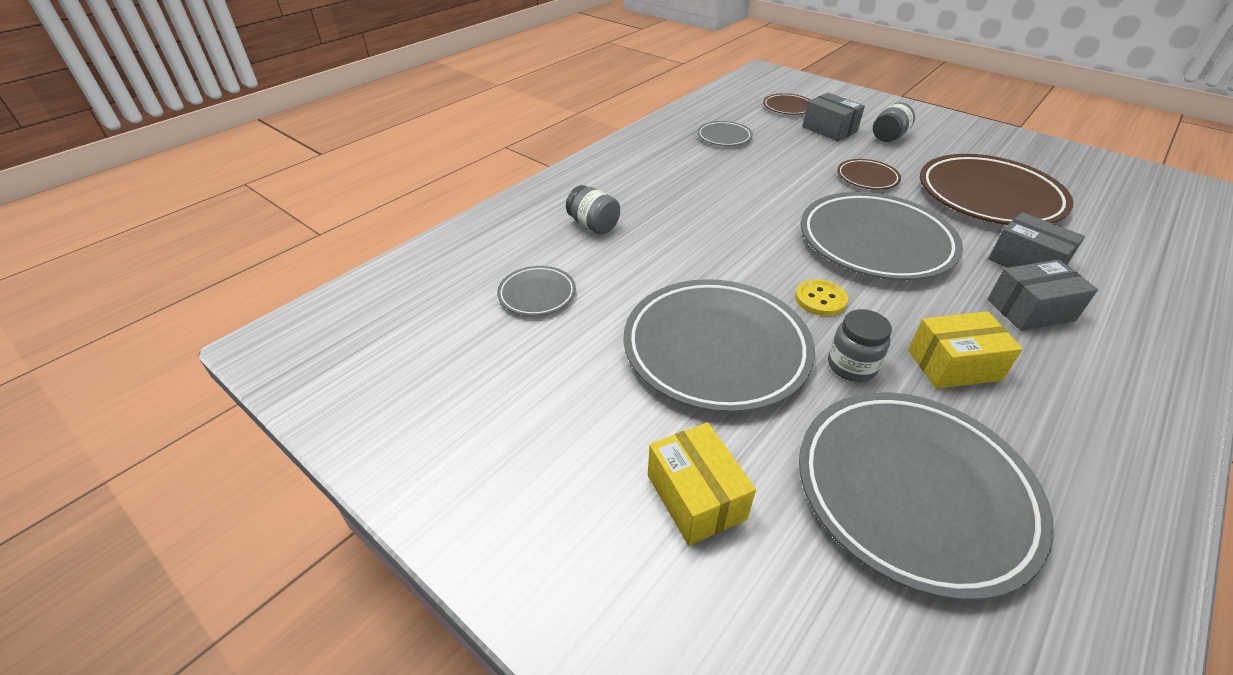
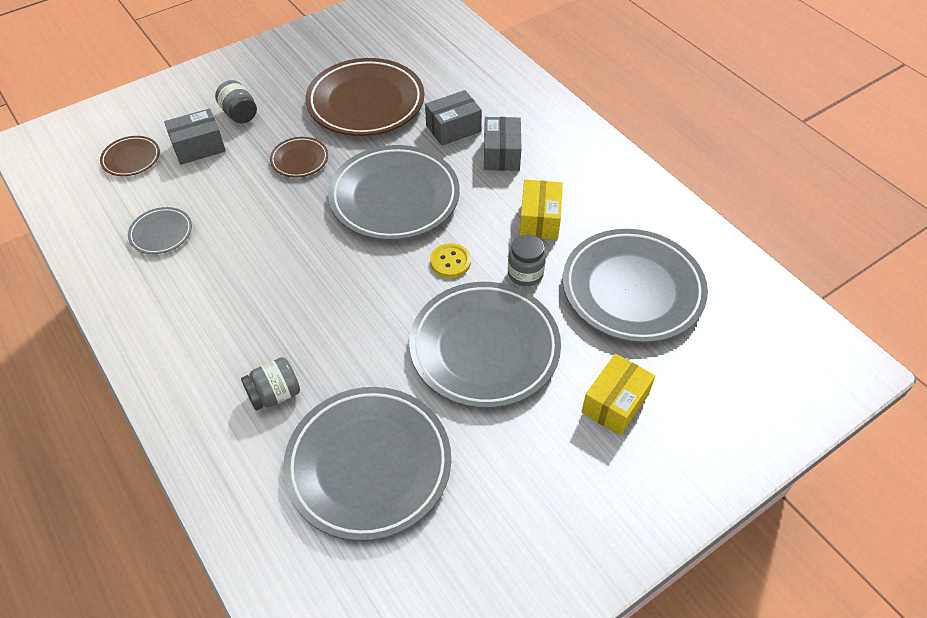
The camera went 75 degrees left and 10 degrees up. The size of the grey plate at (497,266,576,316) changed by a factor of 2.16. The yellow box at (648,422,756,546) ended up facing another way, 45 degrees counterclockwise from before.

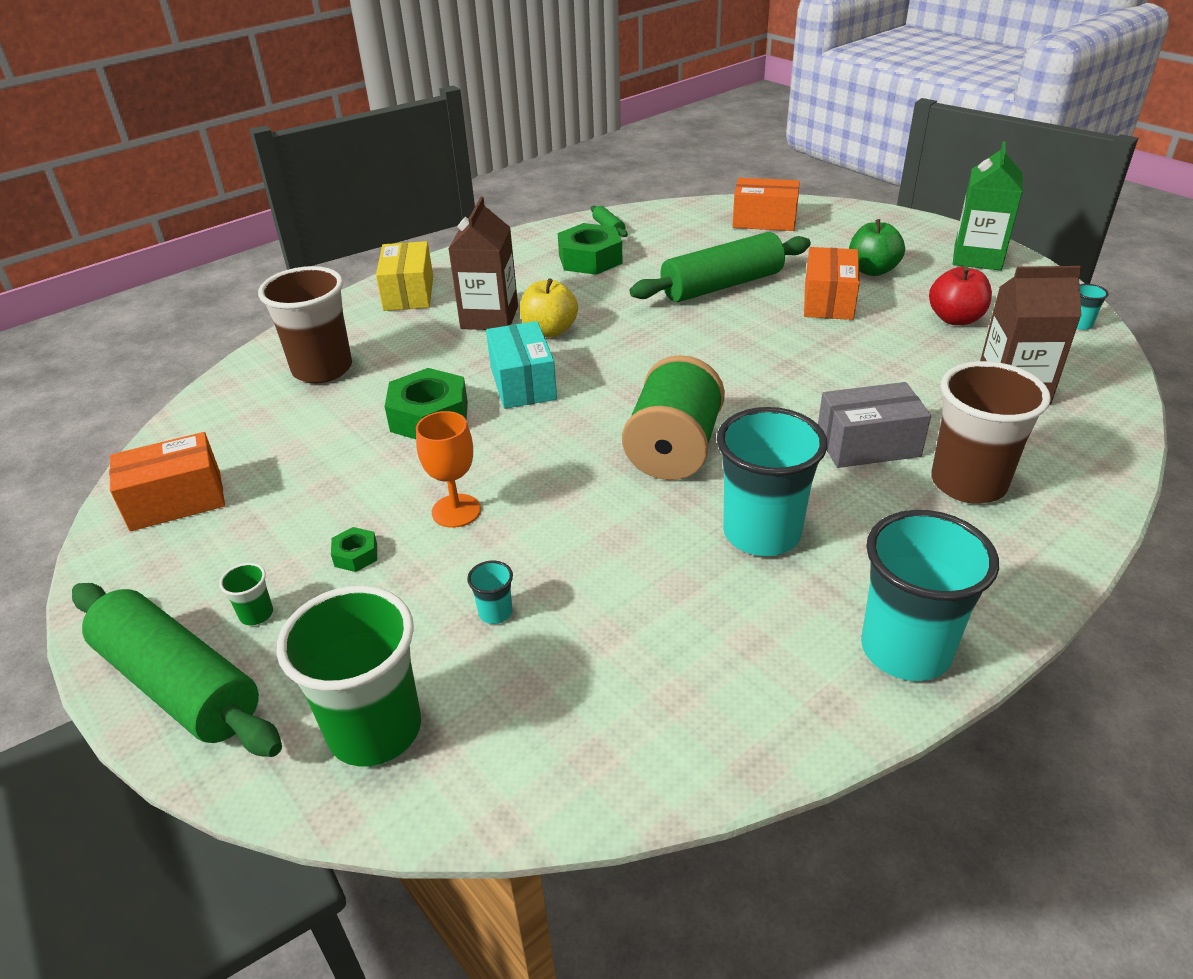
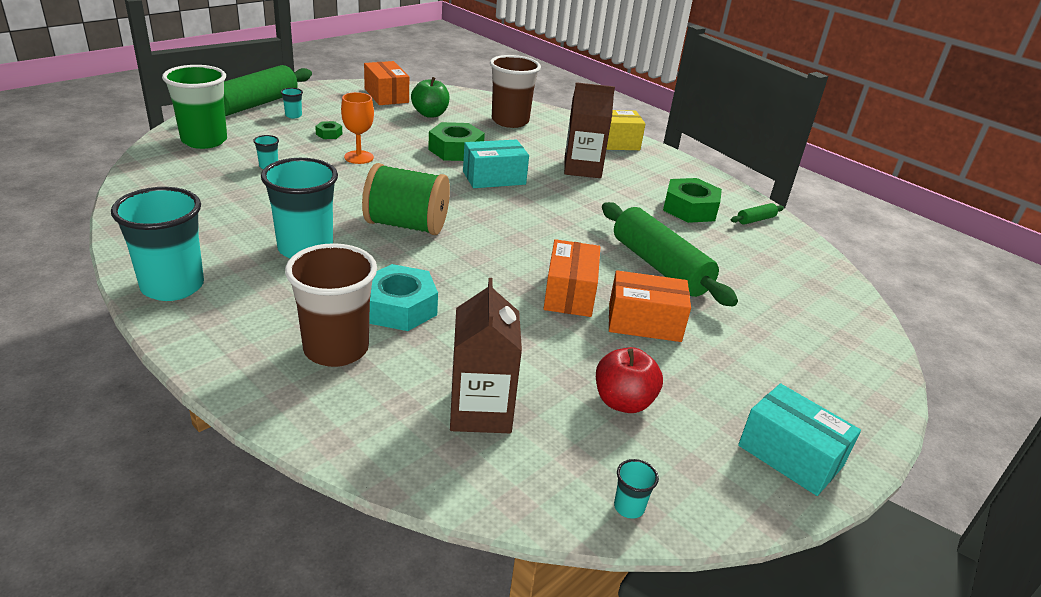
The camera went 80 degrees right and 5 degrees down. What was the green cup at (219,563,273,625) turned into the turquoise cup at (281,88,303,118). Where the grey box stood at (818,382,931,468), the turquoise nut came to stand at (369,264,438,331). The green apple ended up elsewhere, having gone from (849,219,905,276) to (411,77,450,118). The orange box ended up elsewhere, having gone from (732,178,800,231) to (544,239,600,317). Where the green carton stood at (953,141,1023,271), the turquoise box came to stand at (738,383,861,496). The second view lost the yellow apple at (520,278,578,338).

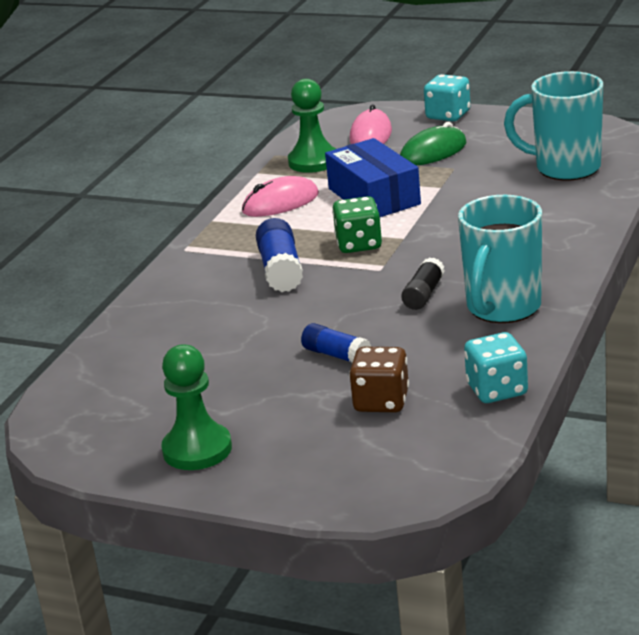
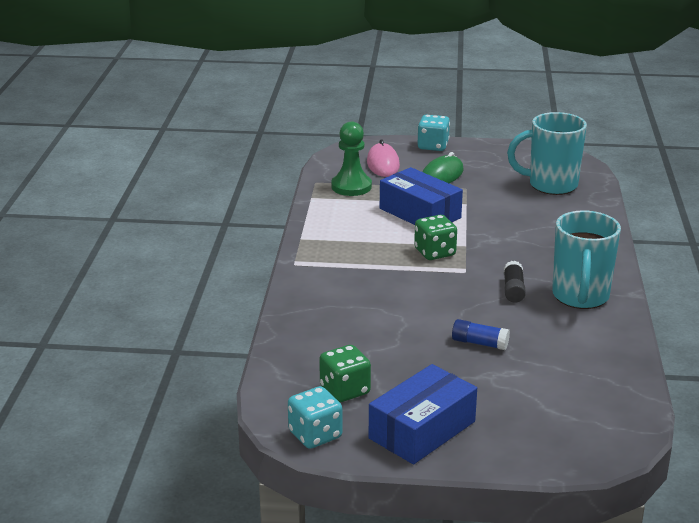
The camera went 20 degrees left and 0 degrees up. The turquoise dice ended up elsewhere, having gone from (464,332,528,403) to (288,386,342,449). The second view gained the green dice at (319,345,371,402). Where the green pawn stood at (161,344,232,470), the blue box came to stand at (369,364,477,464). The second view lost the pink mouse at (242,176,319,217). The second view lost the blue glue stick at (256,218,303,292). The second view lost the brown dice at (349,347,409,412).

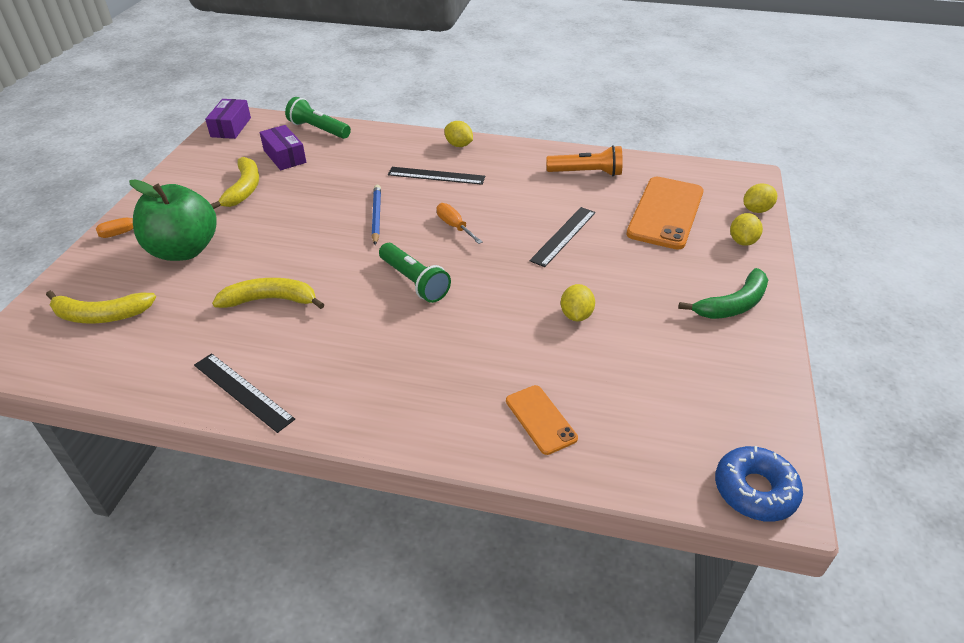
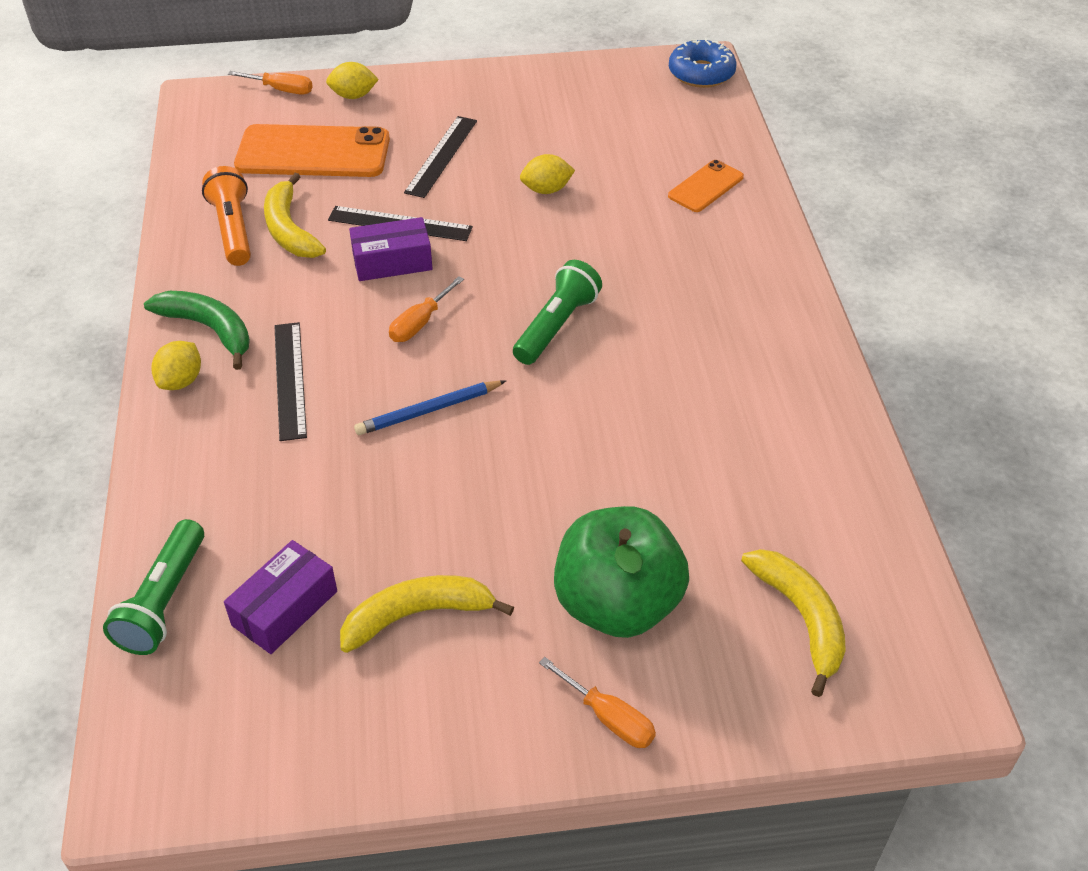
The camera went 110 degrees left and 5 degrees up. The green banana ended up elsewhere, having gone from (679,268,768,319) to (144,291,250,370). Where the yellow lemon stood at (744,183,777,213), the orange screwdriver came to stand at (228,71,313,95). The yellow banana ended up elsewhere, having gone from (212,278,325,309) to (264,173,326,258). The purple box ended up elsewhere, having gone from (205,99,251,139) to (349,217,433,281). The black ruler ended up elsewhere, having gone from (194,353,295,433) to (404,116,477,198).

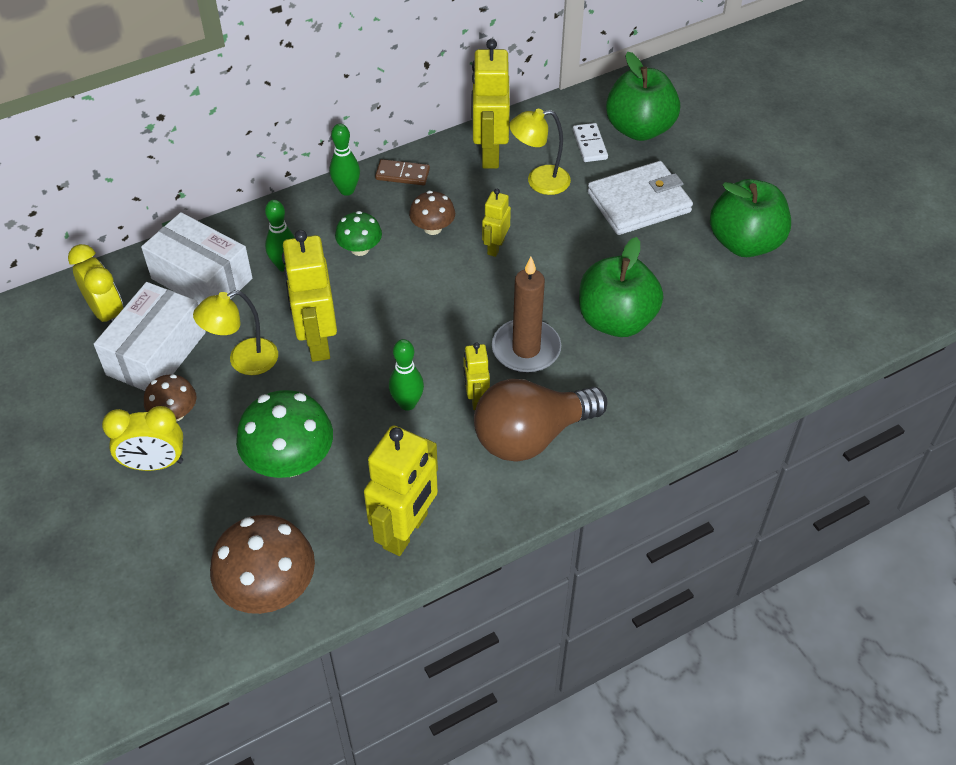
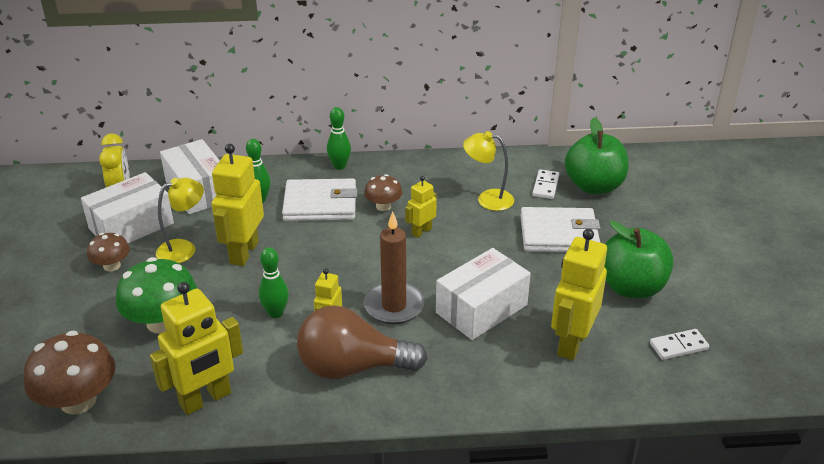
The camera went 25 degrees right and 15 degrees down. The yellow lamp at (193,290,278,375) ended up facing another way, 150 degrees clockwise from before. Where the green mushroom stood at (335,211,382,256), the white wallet came to stand at (282,179,357,221). Where the green apple stood at (579,237,663,337), the white box came to stand at (436,248,531,340). The yellow robot ended up elsewhere, having gone from (472,39,510,168) to (551,229,607,360). The second view gained the white domino at (650,329,709,360). The second view lost the yellow clock at (102,406,183,471). The second view lost the brown domino at (375,159,430,186).

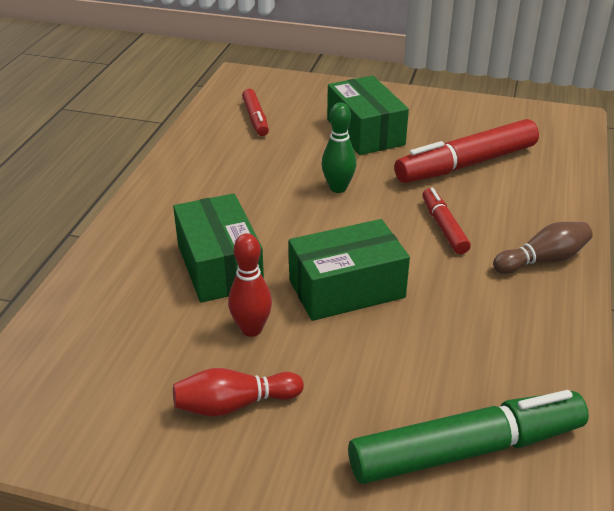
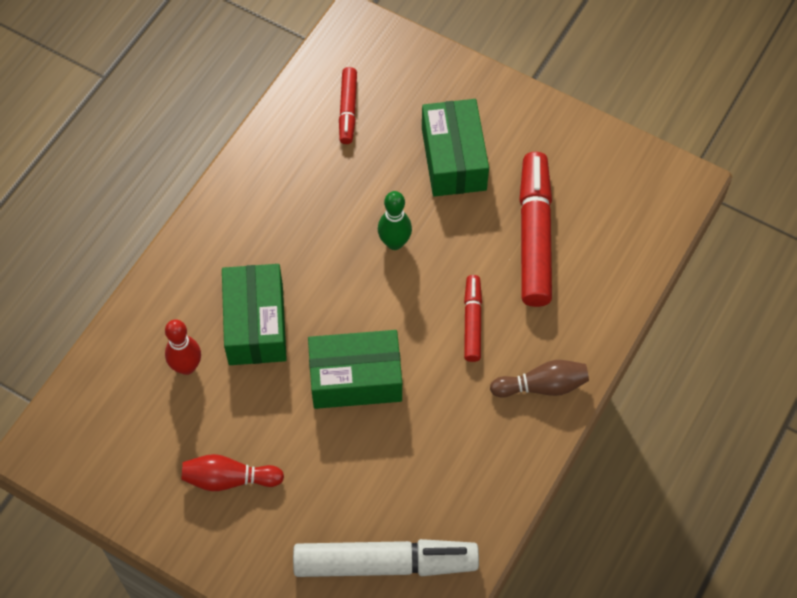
The camera went 15 degrees right and 25 degrees up. The red bowling pin ended up elsewhere, having gone from (228,233,272,337) to (165,320,201,375). What was the green marker at (348,390,589,484) turned into the white marker at (293,539,479,577). The red marker at (394,119,539,183) ended up facing another way, 105 degrees clockwise from before.

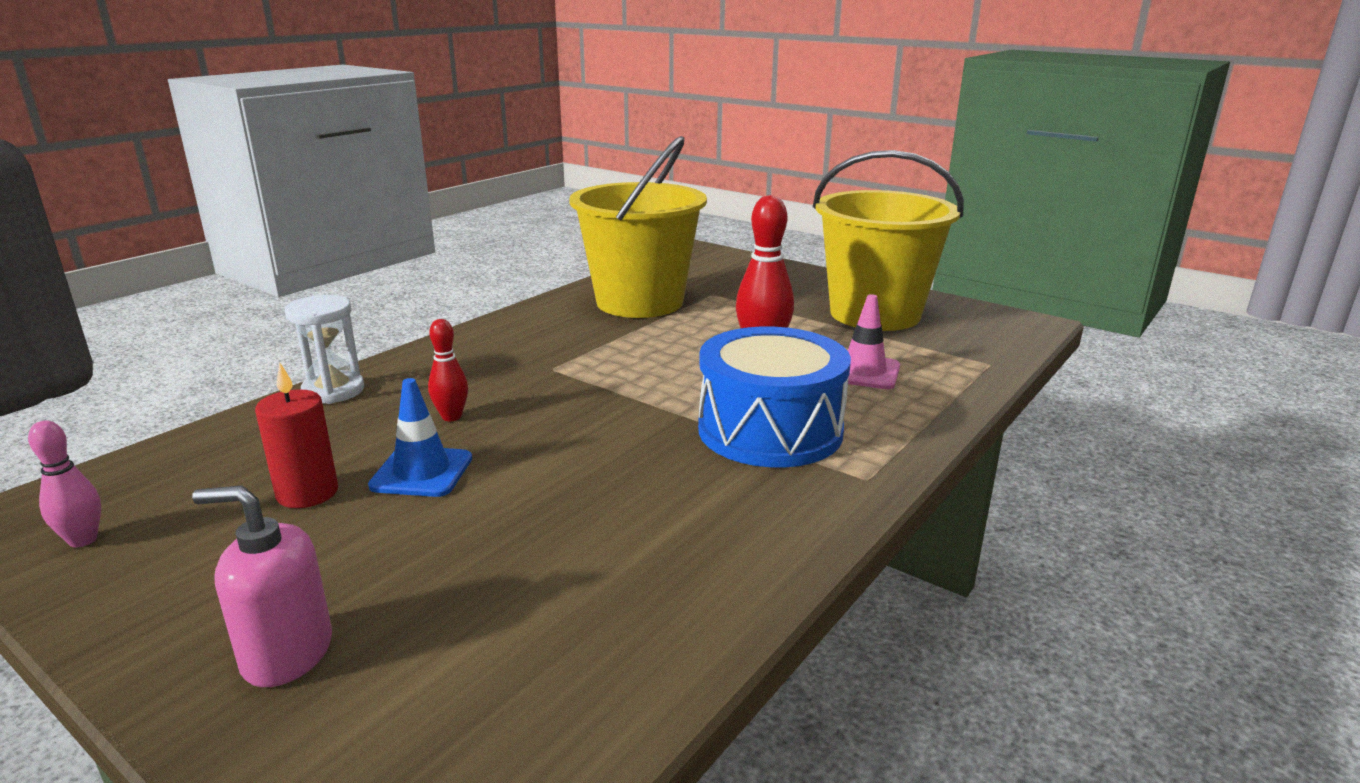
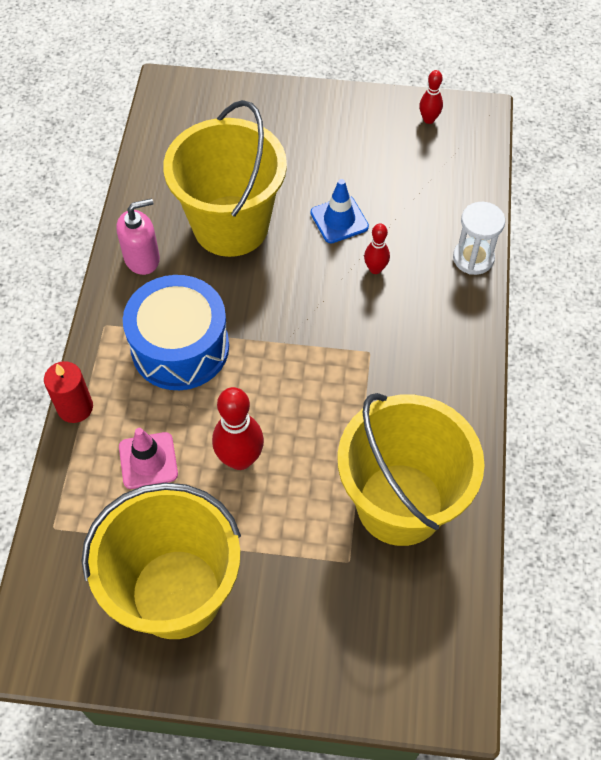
The camera went 150 degrees right and 35 degrees up. The red candle ended up elsewhere, having gone from (255,363,338,508) to (44,361,93,423). The pink soap dispenser ended up elsewhere, having gone from (192,485,332,687) to (116,198,160,275). The second view gained the yellow bucket at (163,100,287,257). What was the pink bowling pin at (28,420,101,547) turned into the red bowling pin at (419,70,443,124).

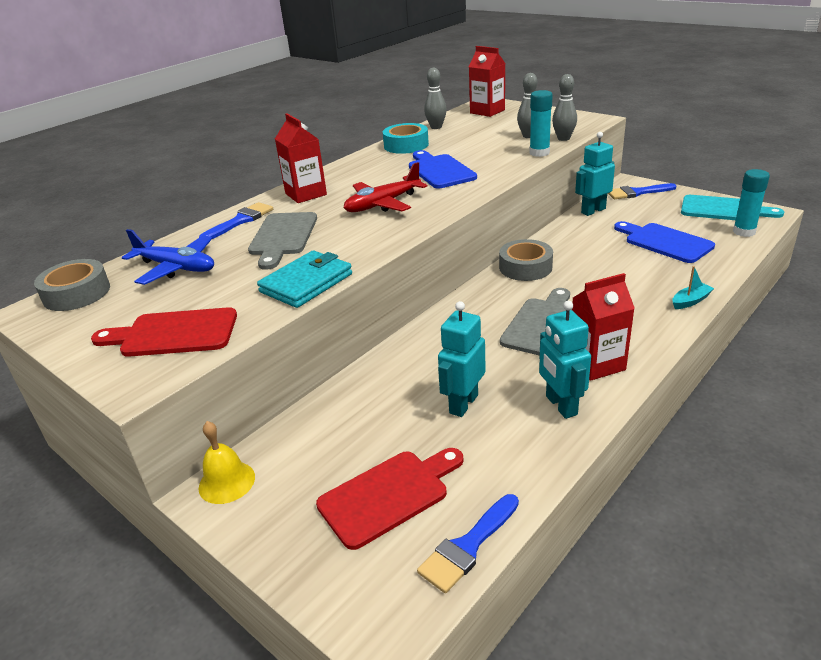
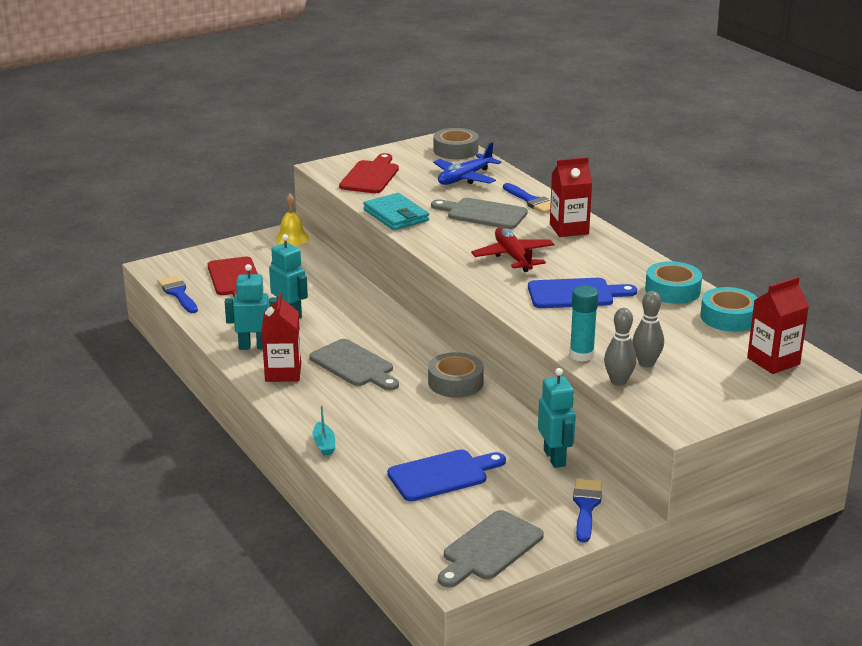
The camera went 105 degrees right and 5 degrees down. What was the turquoise cutting board at (681,195,784,220) turned into the grey cutting board at (438,510,544,588). Where the grey bowling pin stood at (424,68,447,129), the turquoise tape came to stand at (700,287,758,332). The second view lost the turquoise glue stick at (733,169,770,237).

